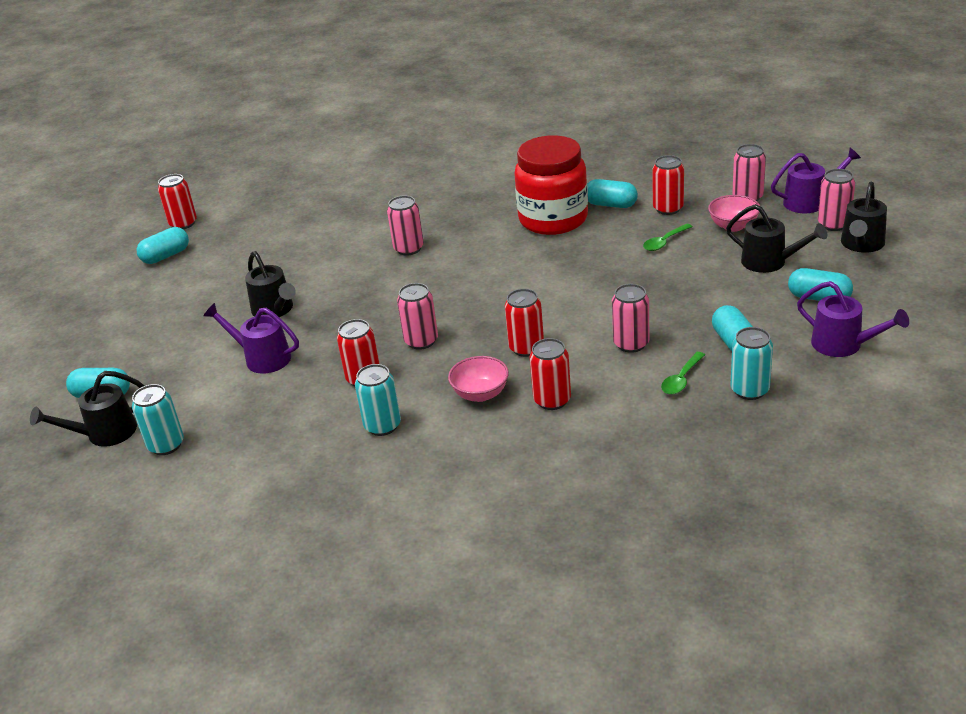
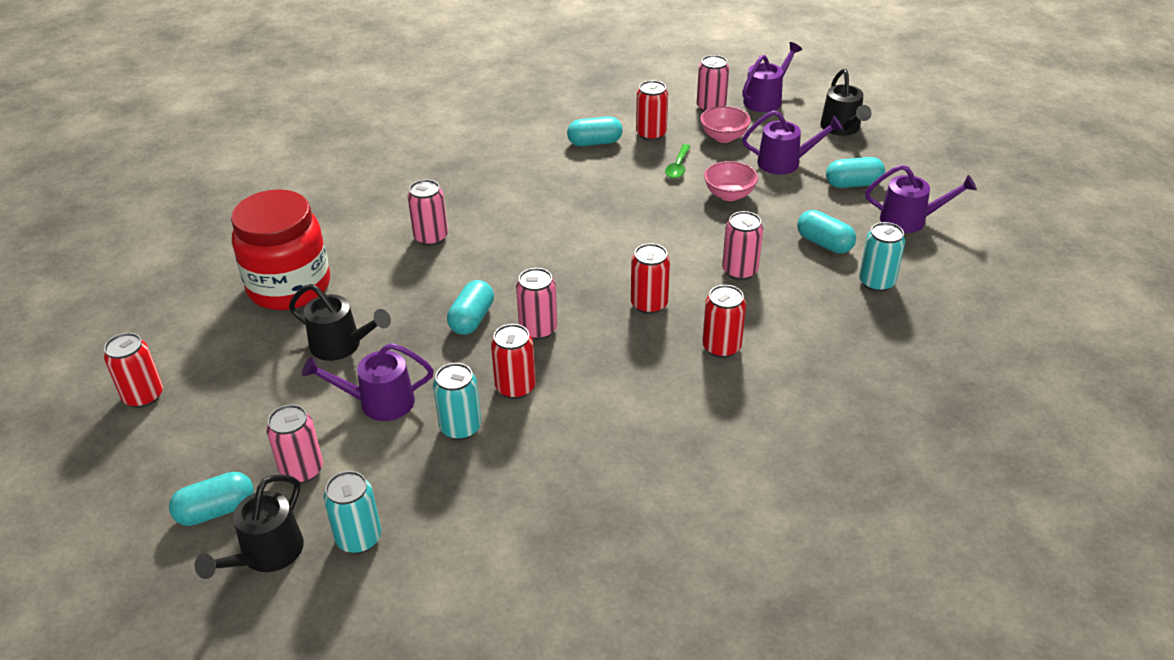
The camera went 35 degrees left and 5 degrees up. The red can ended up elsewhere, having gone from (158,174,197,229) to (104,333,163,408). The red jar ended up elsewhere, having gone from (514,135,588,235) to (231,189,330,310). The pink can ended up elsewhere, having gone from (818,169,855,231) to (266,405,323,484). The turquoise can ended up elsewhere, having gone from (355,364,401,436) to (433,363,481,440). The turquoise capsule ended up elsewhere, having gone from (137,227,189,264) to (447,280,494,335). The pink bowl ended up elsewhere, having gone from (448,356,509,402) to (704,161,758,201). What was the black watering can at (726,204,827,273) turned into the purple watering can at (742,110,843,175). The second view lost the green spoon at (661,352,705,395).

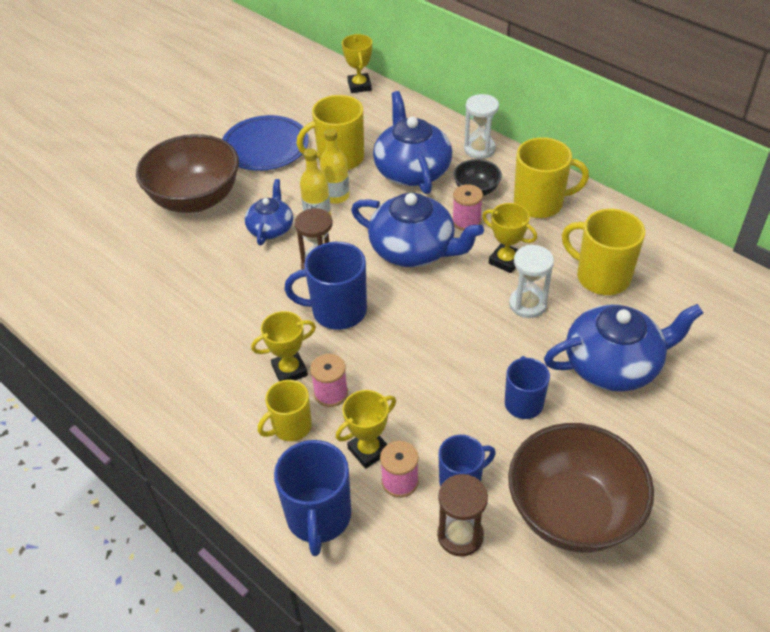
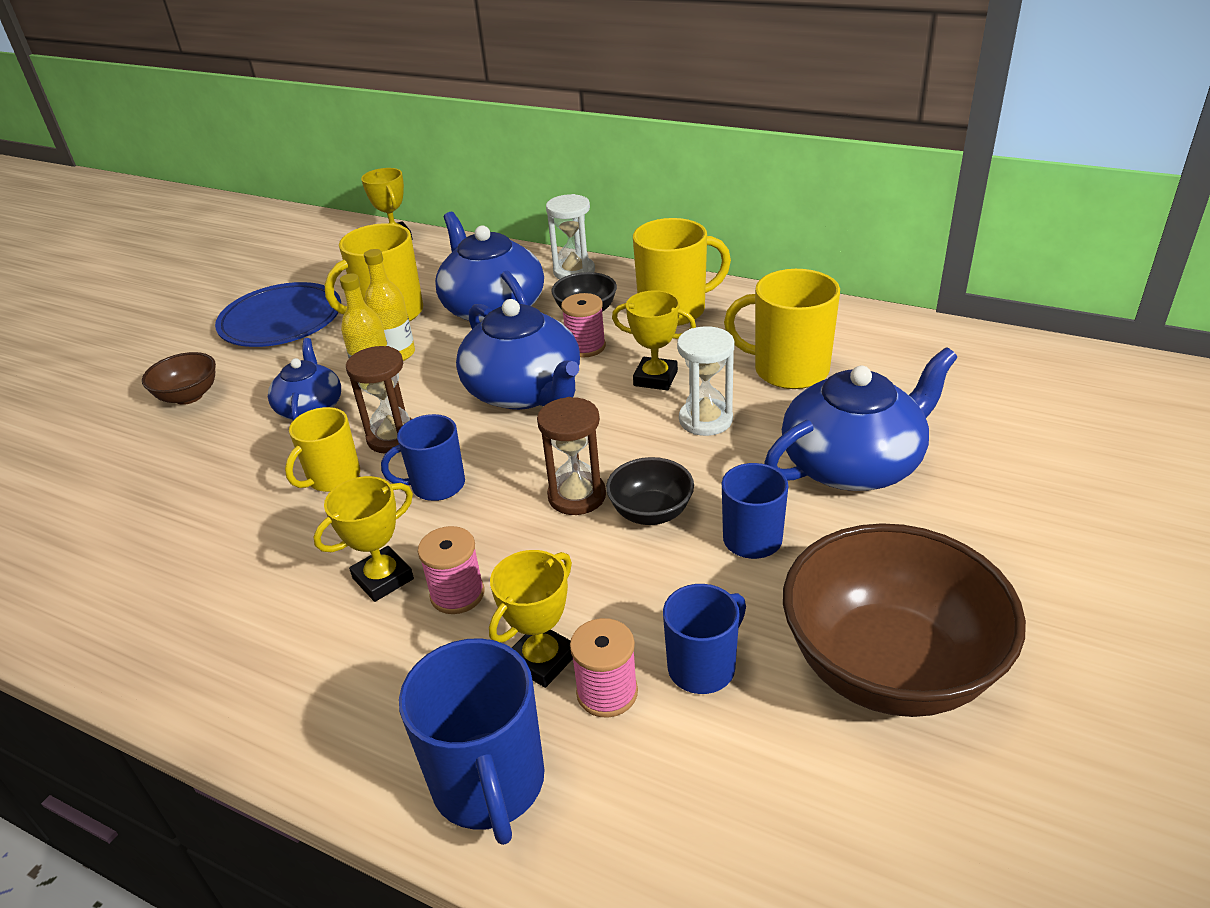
The camera went 15 degrees left and 10 degrees down. The size of the brown bowl at (136,134,239,213) changed by a factor of 0.48. The yellow mug ended up elsewhere, having gone from (258,380,312,441) to (285,407,360,492). The size of the blue mug at (284,242,367,330) changed by a factor of 0.65. The blue teapot at (351,193,484,267) ended up facing another way, 45 degrees clockwise from before. The brown hourglass ended up elsewhere, having gone from (437,474,488,557) to (537,397,606,515). The second view gained the black bowl at (606,457,694,525).

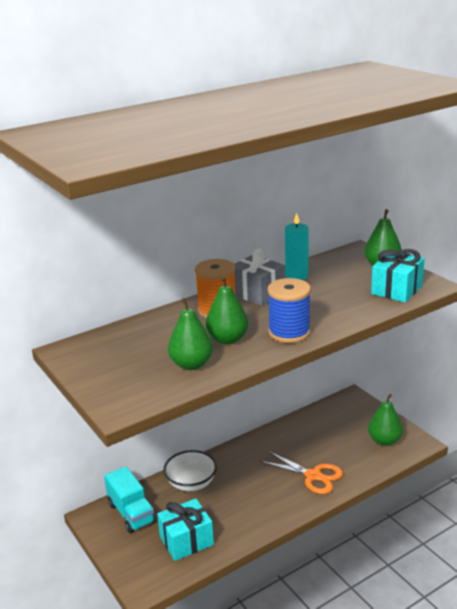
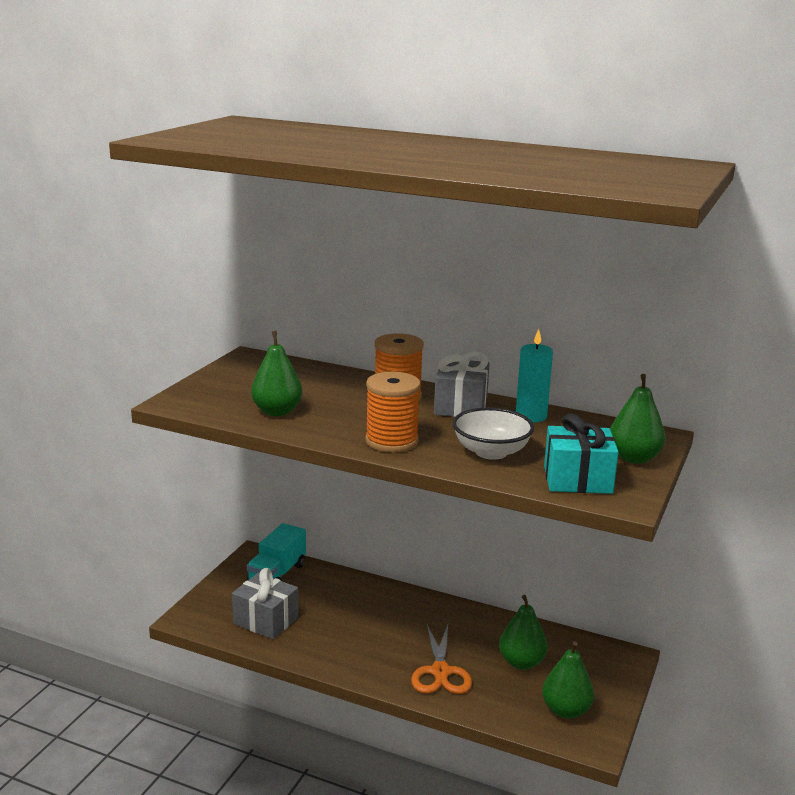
The camera went 55 degrees right and 5 degrees down. What was the turquoise gift at (157,499,214,561) turned into the grey gift at (232,568,298,639). What was the blue spool at (267,278,311,343) turned into the orange spool at (365,372,421,453). The white bowl ended up elsewhere, having gone from (163,450,217,491) to (453,407,534,460). The green pear ended up elsewhere, having gone from (206,276,249,345) to (499,595,548,670).

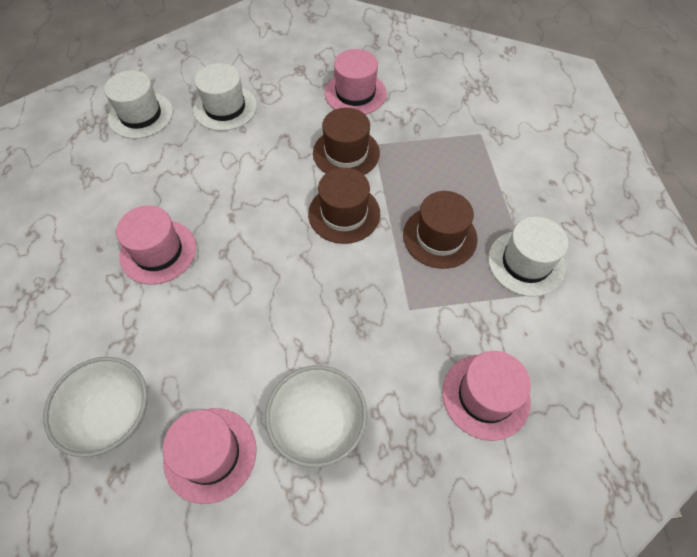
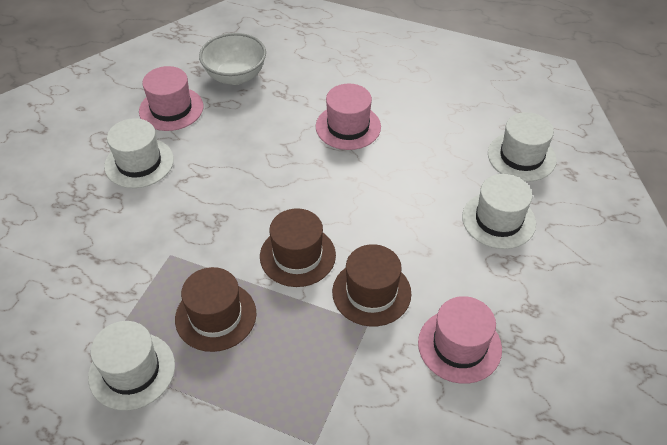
The camera went 120 degrees right and 10 degrees down. Where the white bowl stood at (265,365,367,468), the white hat came to stand at (104,118,174,188). The second view lost the pink hat at (442,351,531,441).

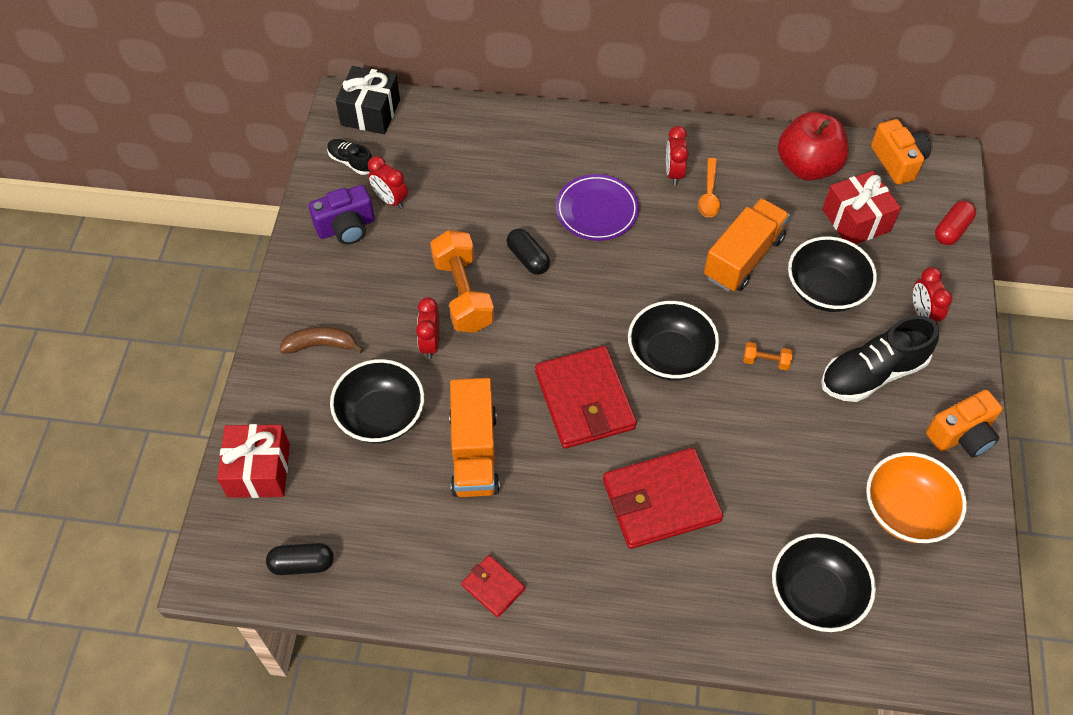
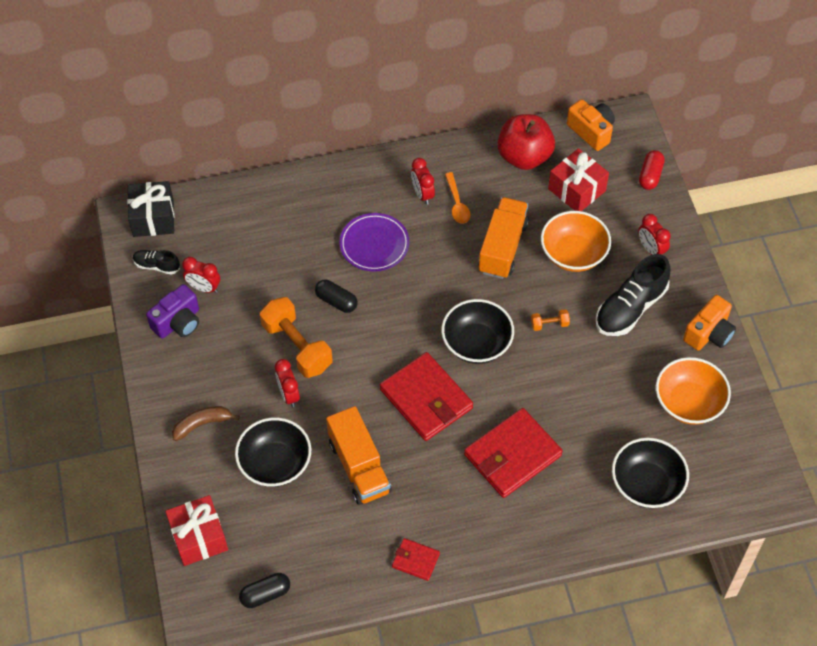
The camera went 20 degrees left and 0 degrees up. What was the black bowl at (788,236,877,312) turned into the orange bowl at (541,211,611,272).

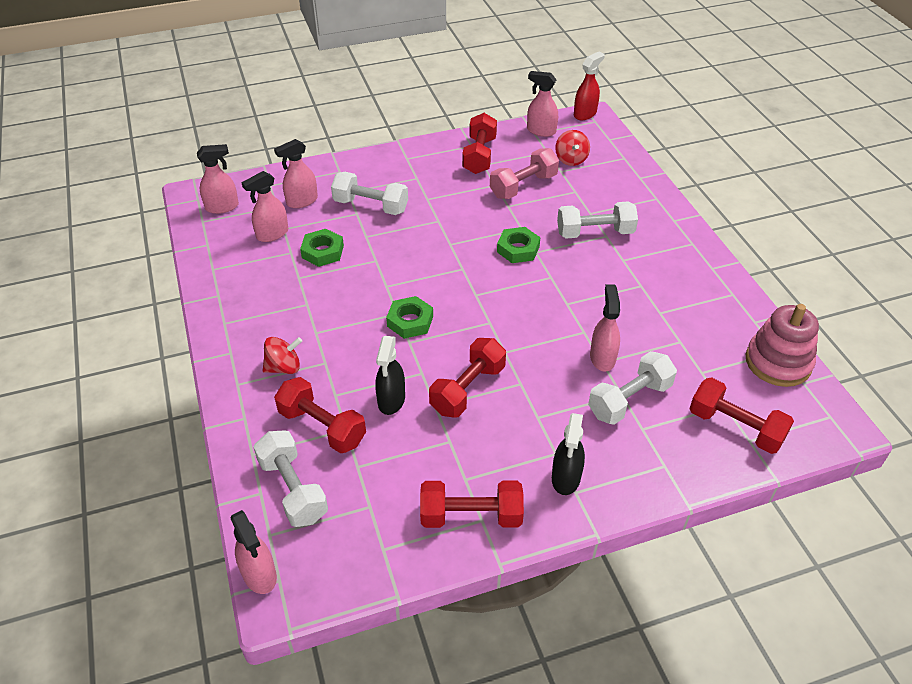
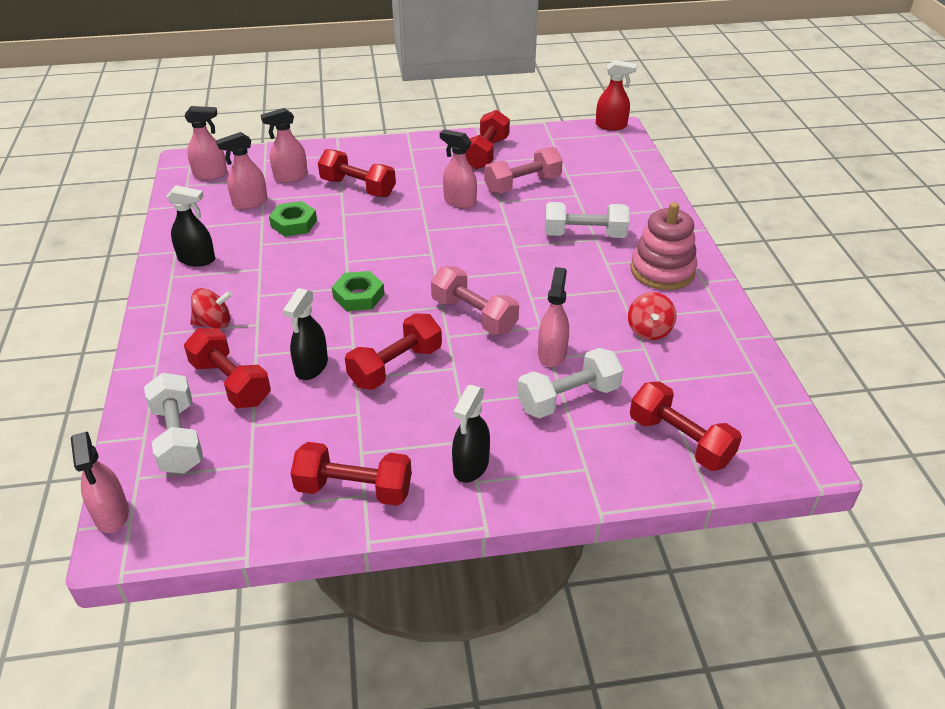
The camera went 10 degrees right and 5 degrees down. The second view gained the black spray bottle at (166,185,215,266). What was the white dumbbell at (331,172,408,215) turned into the red dumbbell at (318,149,396,197). The second view gained the pink dumbbell at (431,266,519,335). The pink spray bottle ended up elsewhere, having gone from (527,71,558,137) to (440,129,477,208). The red spray bottle at (574,52,605,120) ended up facing another way, 45 degrees clockwise from before. The red spinning top ended up elsewhere, having gone from (555,130,590,166) to (628,292,677,340). The pink stacking toy ended up elsewhere, having gone from (746,304,819,387) to (631,202,697,290). The second view lost the green nut at (497,227,540,263).

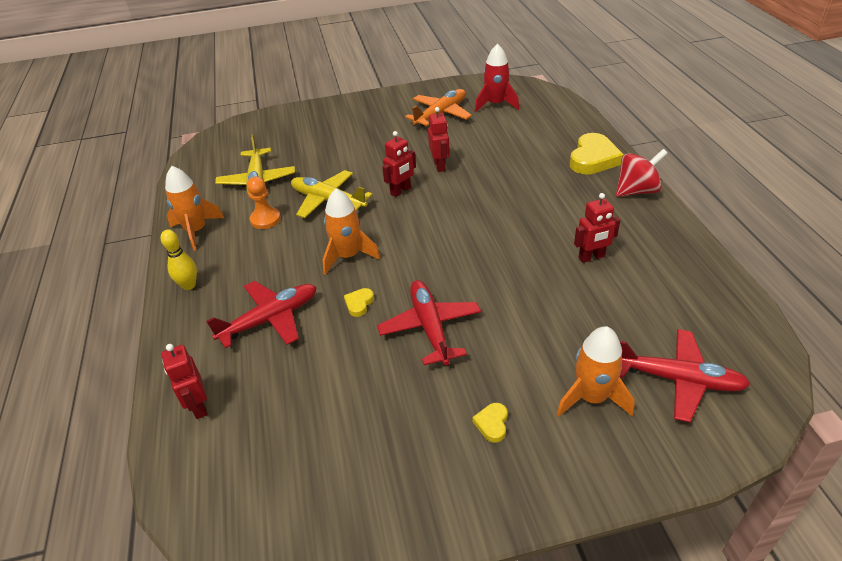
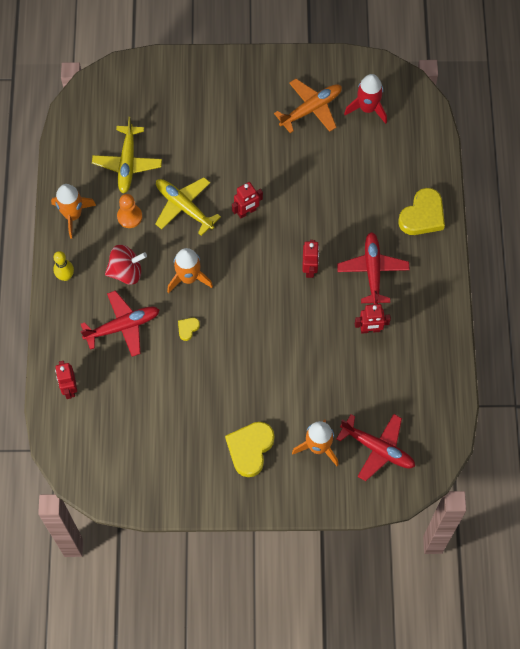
The camera went 10 degrees right and 25 degrees up. The red spinning top ended up elsewhere, having gone from (616,149,668,197) to (105,245,147,285). The size of the yellow heart at (472,403,508,443) changed by a factor of 2.15. The red robot ended up elsewhere, having gone from (428,107,449,172) to (302,240,319,278). The red plane ended up elsewhere, having gone from (377,280,481,365) to (337,232,410,304).

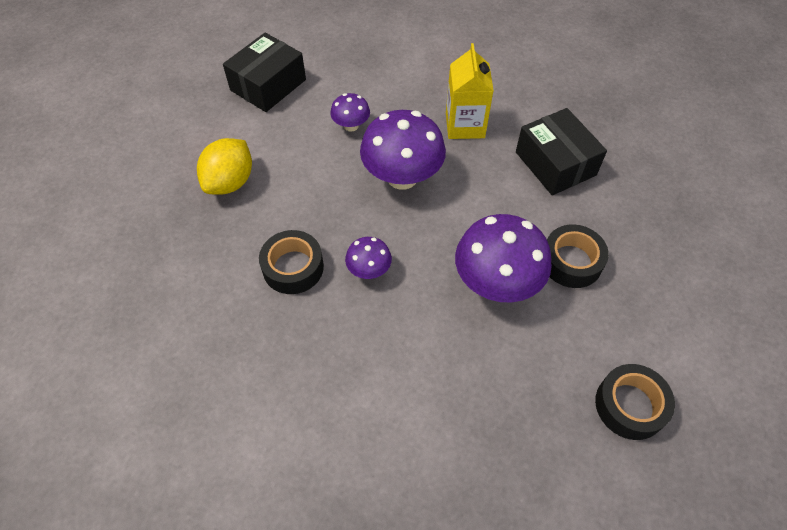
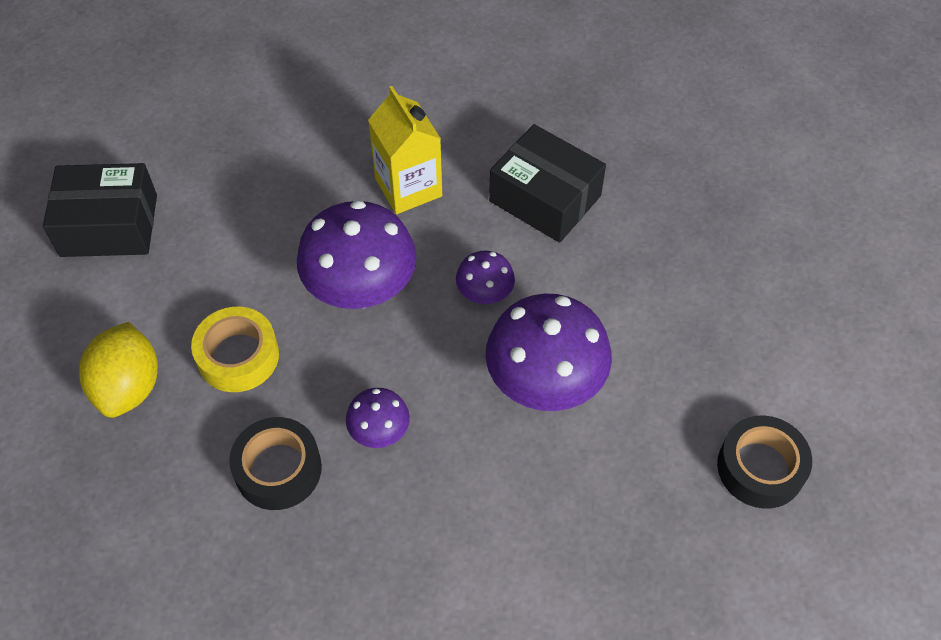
The camera went 25 degrees left and 0 degrees up. The black box at (223,33,306,112) ended up facing another way, 75 degrees clockwise from before. The second view gained the yellow tape at (191,307,279,392). The purple mushroom ended up elsewhere, having gone from (330,93,370,132) to (456,251,515,304). The second view lost the black tape at (547,224,609,288).

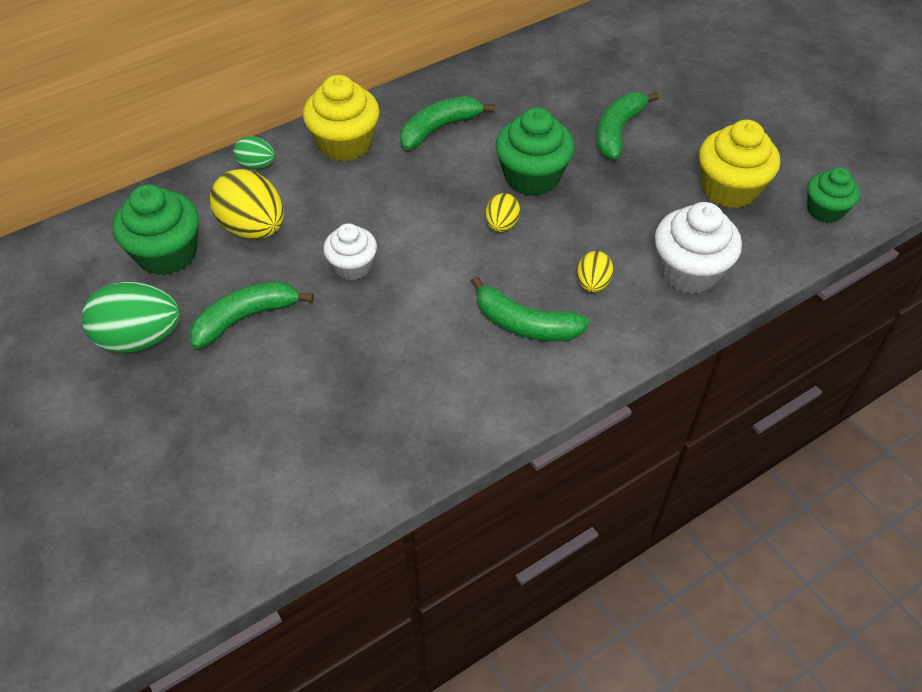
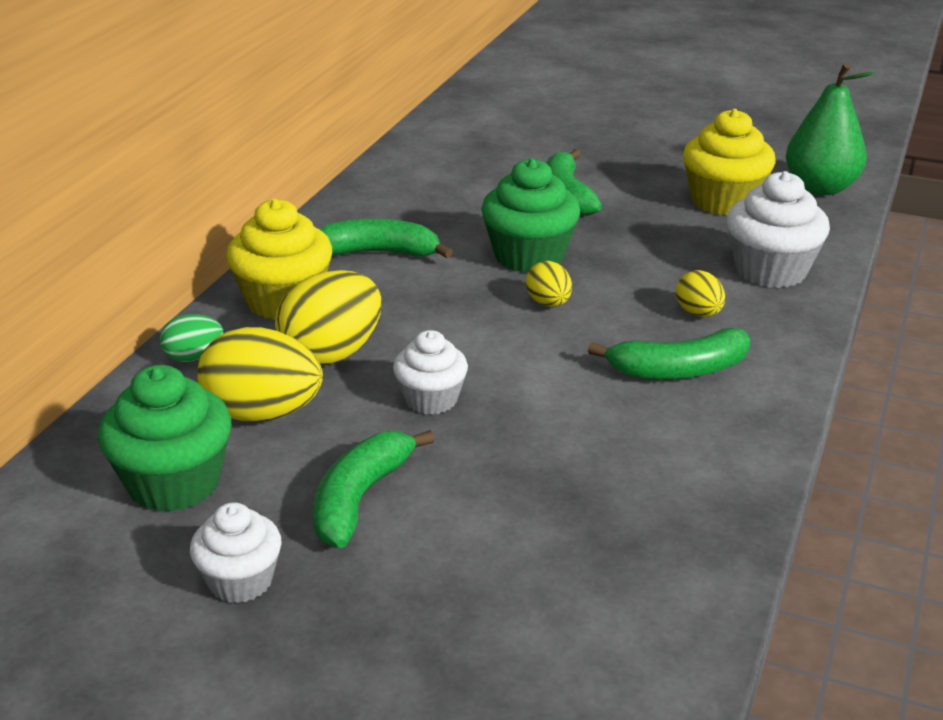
The camera went 35 degrees left and 20 degrees down. Where the green egg stood at (82,281,180,353), the white cupcake came to stand at (190,502,282,603). The second view gained the yellow egg at (275,270,382,365). The green banana at (400,96,495,150) ended up facing another way, 75 degrees clockwise from before. Where the green cupcake stood at (807,167,860,223), the green pear came to stand at (786,63,875,195).

